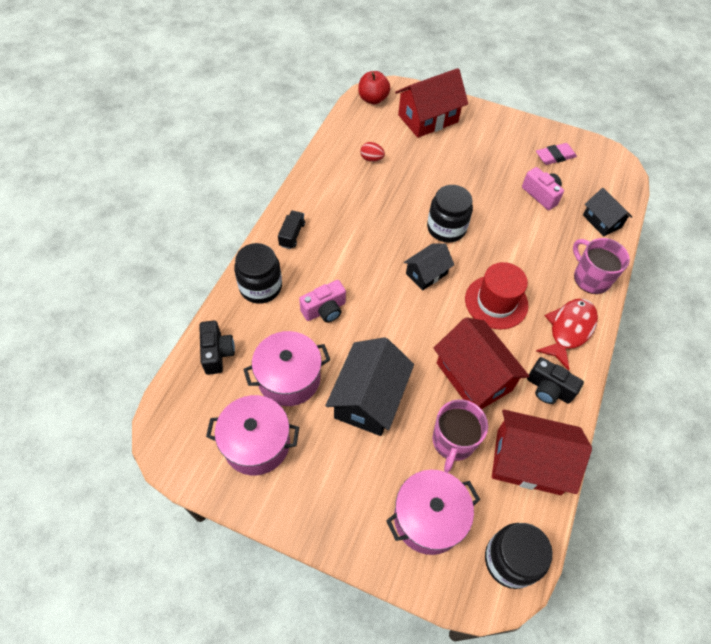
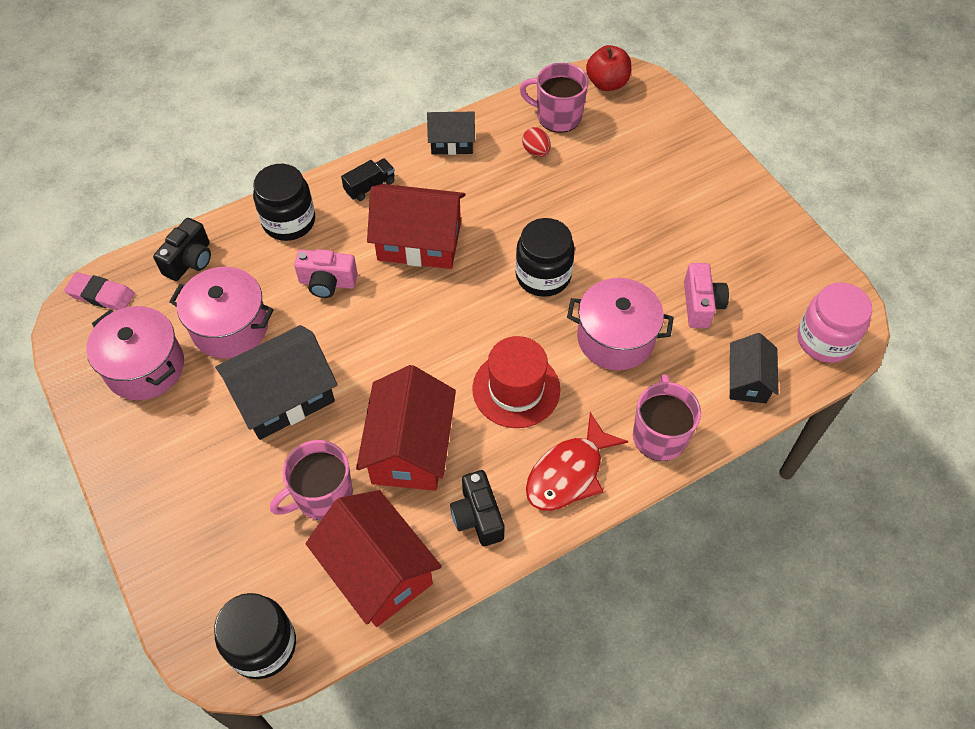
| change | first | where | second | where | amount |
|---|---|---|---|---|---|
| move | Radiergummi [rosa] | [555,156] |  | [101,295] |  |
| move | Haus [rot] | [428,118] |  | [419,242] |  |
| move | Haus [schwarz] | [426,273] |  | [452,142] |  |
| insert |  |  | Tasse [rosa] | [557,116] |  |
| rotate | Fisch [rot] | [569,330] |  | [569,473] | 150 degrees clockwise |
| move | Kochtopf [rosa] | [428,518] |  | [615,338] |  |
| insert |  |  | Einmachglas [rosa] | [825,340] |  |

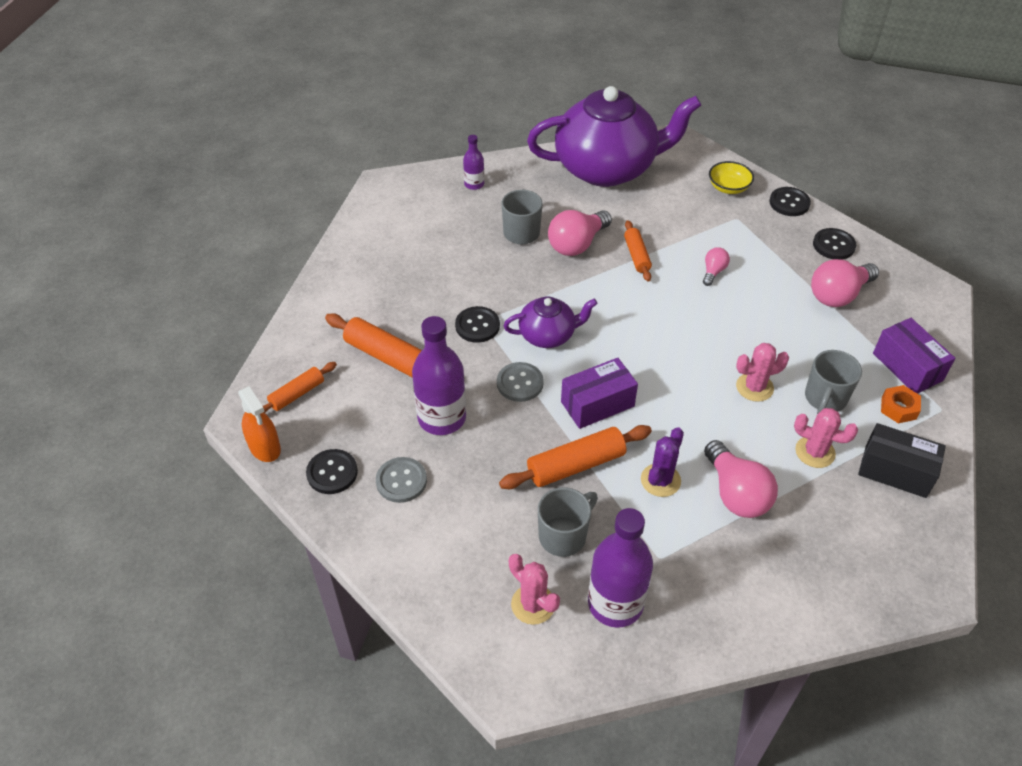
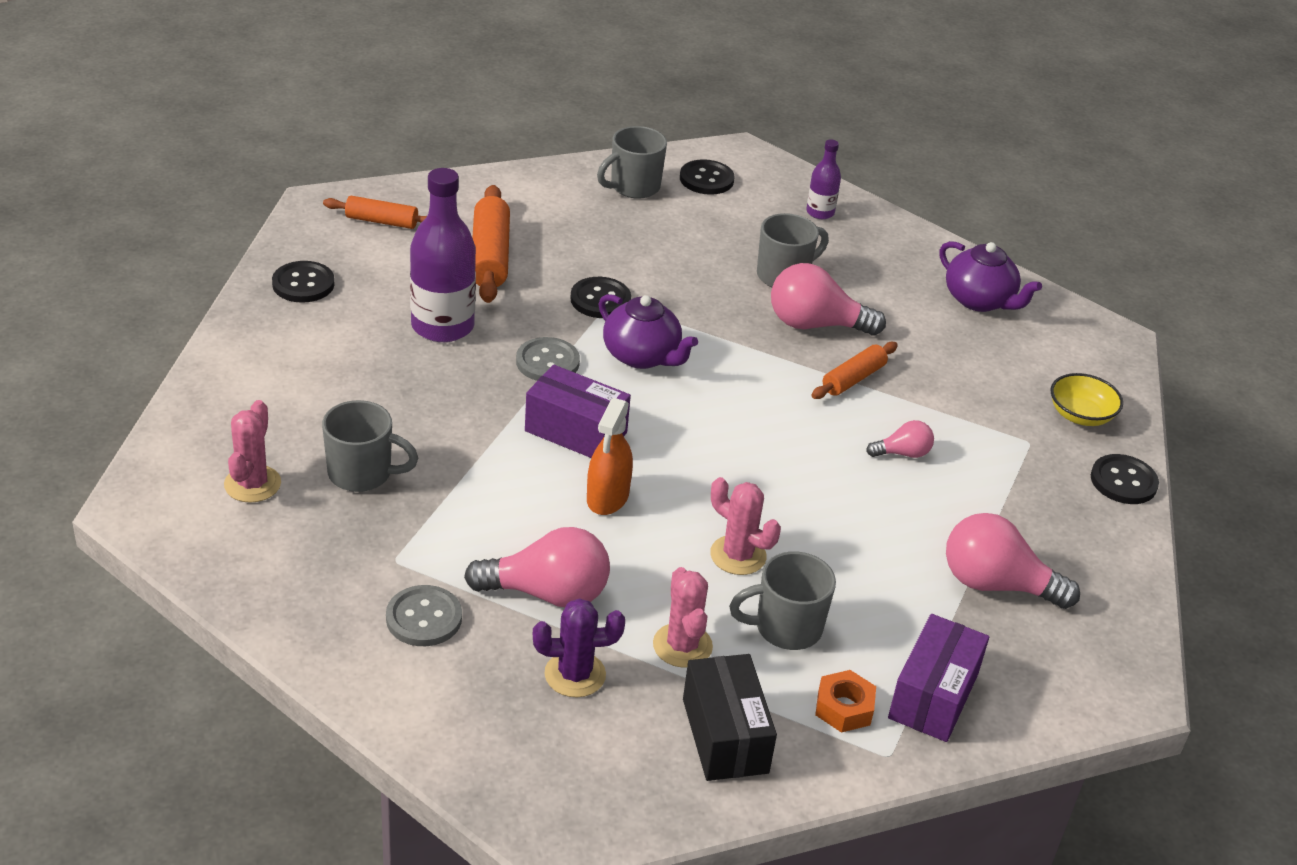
| change | first | where | second | where | amount |
|---|---|---|---|---|---|
| move | Knopf [grau] | [401,481] |  | [424,618] |  |
| rotate | Glühbirne [rosa] | [736,493] |  | [547,593] | 120 degrees counterclockwise |
| move | Kaktus [lila] | [660,480] |  | [575,674] |  |
| move | Sprühflasche [orange] | [264,447] |  | [608,497] |  |
| insert |  |  | Tasse [grau] | [633,187] |  |
| move | Knopf [schwarz] | [833,245] |  | [706,179] |  |
| resize | Teekanne [lila] | [606,168] |  | [979,300] | x0.48 |
| delete | Nudelholz [orange] | [576,465] |  |  |  |
| delete | Flasche [lila] | [615,603] |  |  |  |

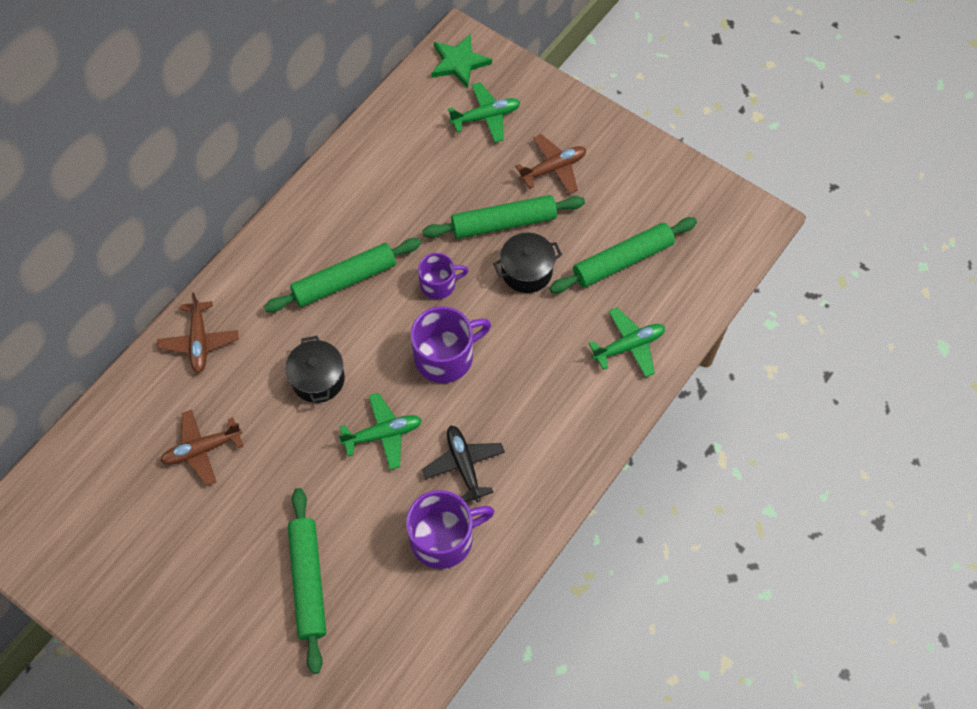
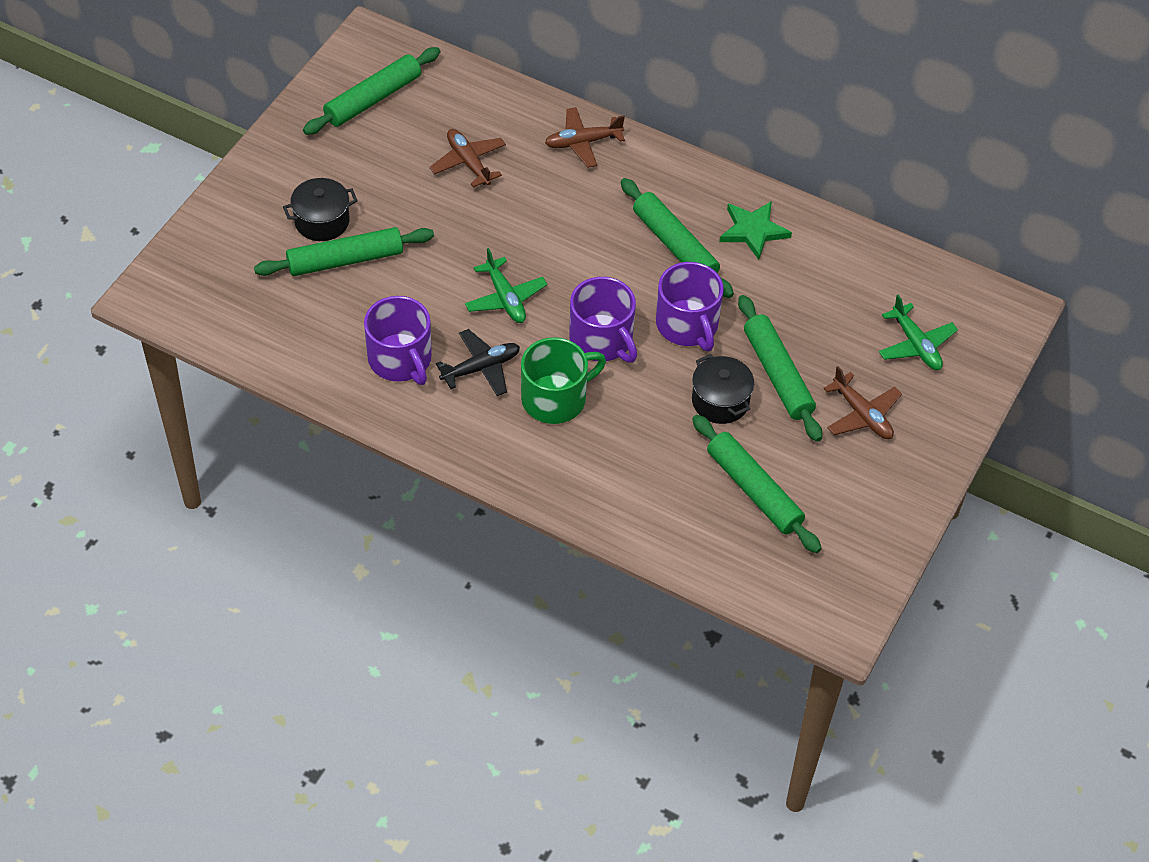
| change | first | where | second | where | amount |
|---|---|---|---|---|---|
| move | Kochtopf [schwarz] | [318,379] |  | [322,221] |  |
| insert |  |  | Nudelholz [grün] | [373,99] |  |
| insert |  |  | Tasse [grün] | [555,398] |  |
| resize | Tasse [lila] | [438,284] |  | [687,325] | x1.61 |
| move | Stern [grün] | [459,63] |  | [753,231] |  |
| delete | Flugzeug [grün] | [628,346] |  |  |  |

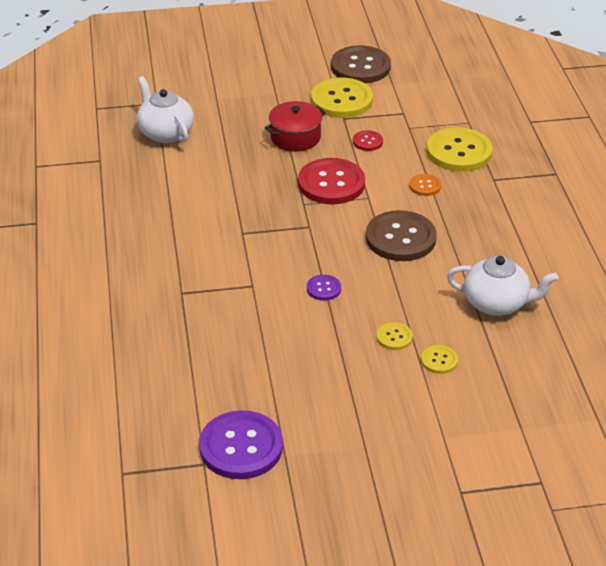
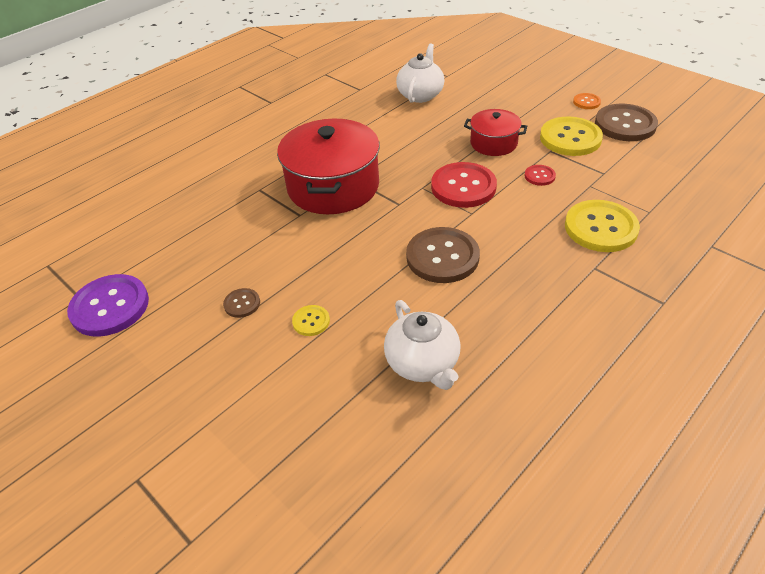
| change | first | where | second | where | amount |
|---|---|---|---|---|---|
| insert |  |  | Knopf [braun] | [242,304] |  |
| insert |  |  | Kochtopf [rot] | [333,186] |  |
| move | Knopf [orange] | [425,186] |  | [586,102] |  |
| delete | Knopf [lila] | [323,288] |  |  |  |
| delete | Knopf [gelb] | [439,360] |  |  |  |

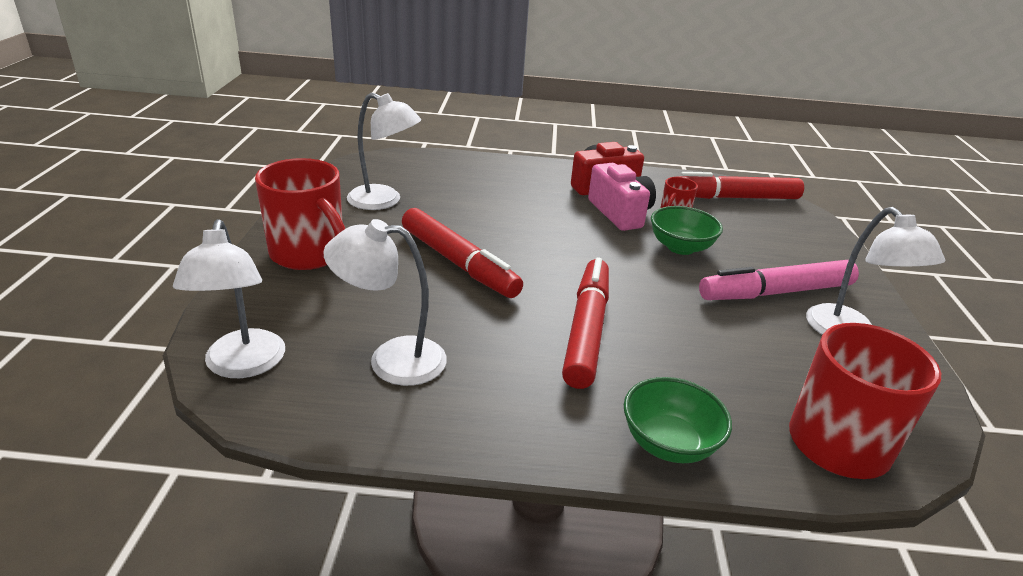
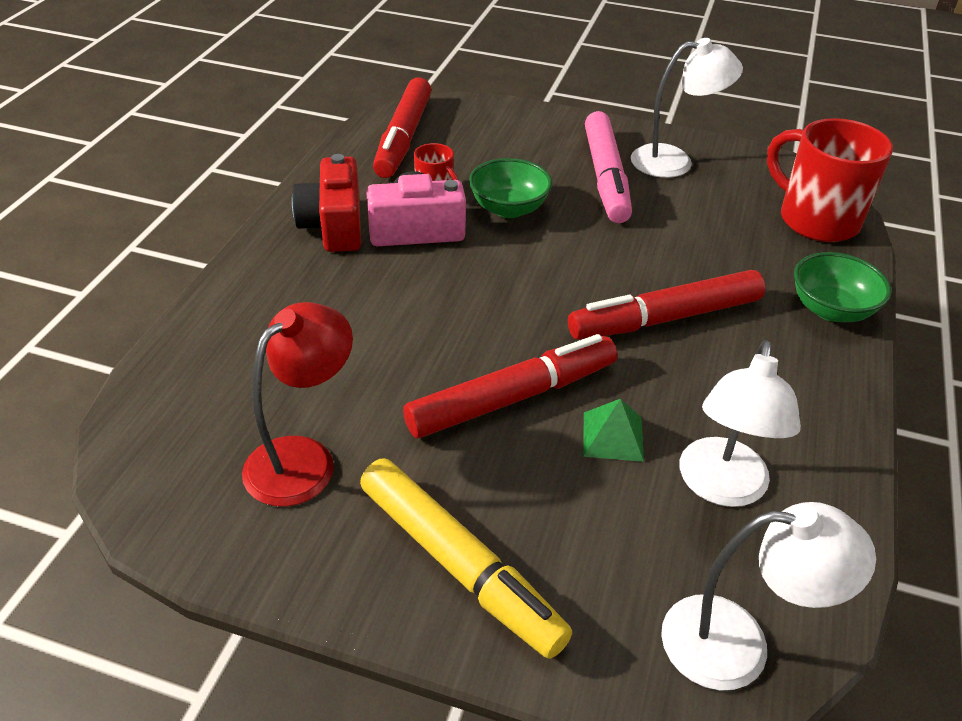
| change | first | where | second | where | amount |
|---|---|---|---|---|---|
| recolor | Lampe [weiß] | [384,201] | Lampe [rot] | [303,458] |  |
| replace | Tasse [rot] | [309,254] | Filzstift [gelb] | [459,565] |  |
| rotate | Filzstift [rot] | [586,330] |  | [665,318] | 45 degrees counterclockwise |
| insert |  |  | Pyramide [grün] | [613,436] |  |

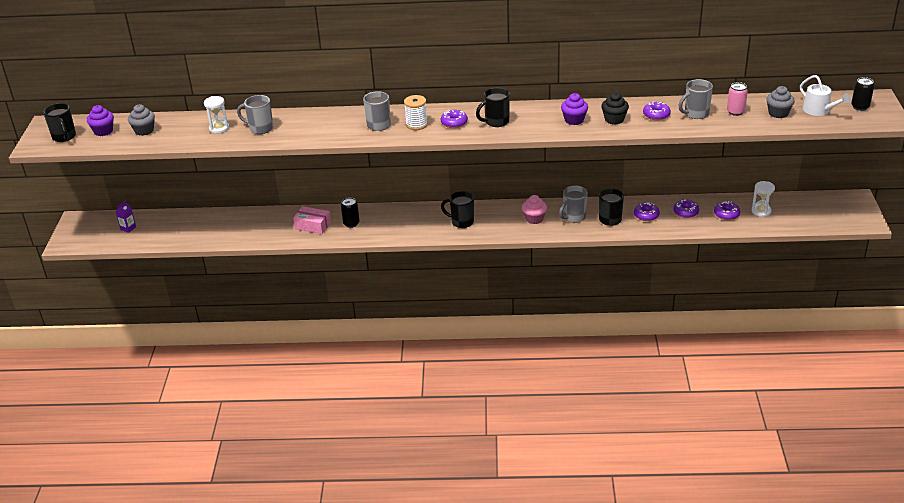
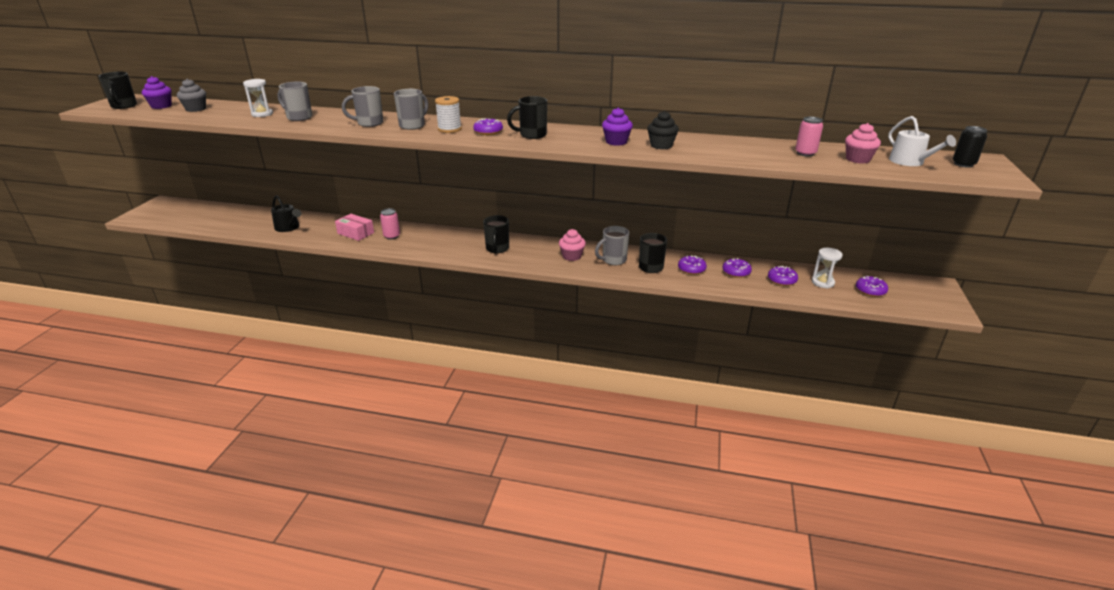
| change | first | where | second | where | amount |
|---|---|---|---|---|---|
| insert |  |  | Gießkanne [schwarz] | [288,227] |  |
| move | Tasse [grau] | [695,114] |  | [369,123] |  |
| recolor | Dose [schwarz] | [351,223] | Dose [rosa] | [392,236] |  |
| rotate | Tasse [schwarz] | [461,222] |  | [497,249] | 120 degrees counterclockwise |
| recolor | Muffin [grau] | [778,113] | Muffin [rosa] | [858,159] |  |
| move | Donut [lila] | [656,115] |  | [870,290] |  |
| delete | Getränkekarton [lila] | [128,228] |  |  |  |

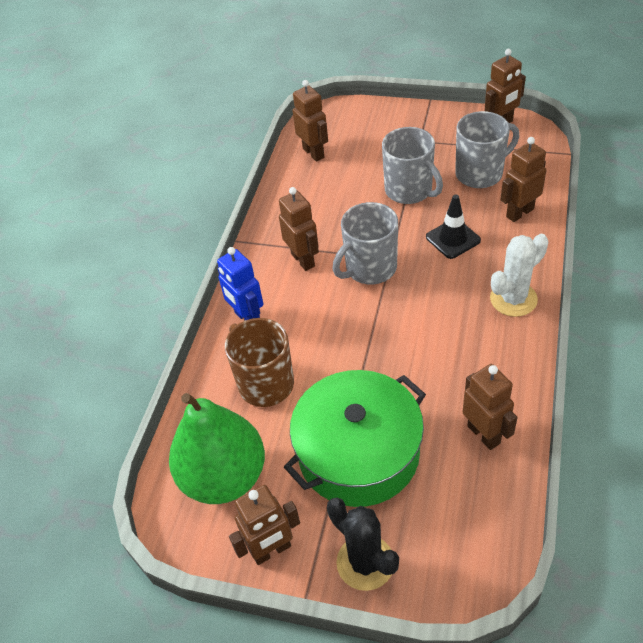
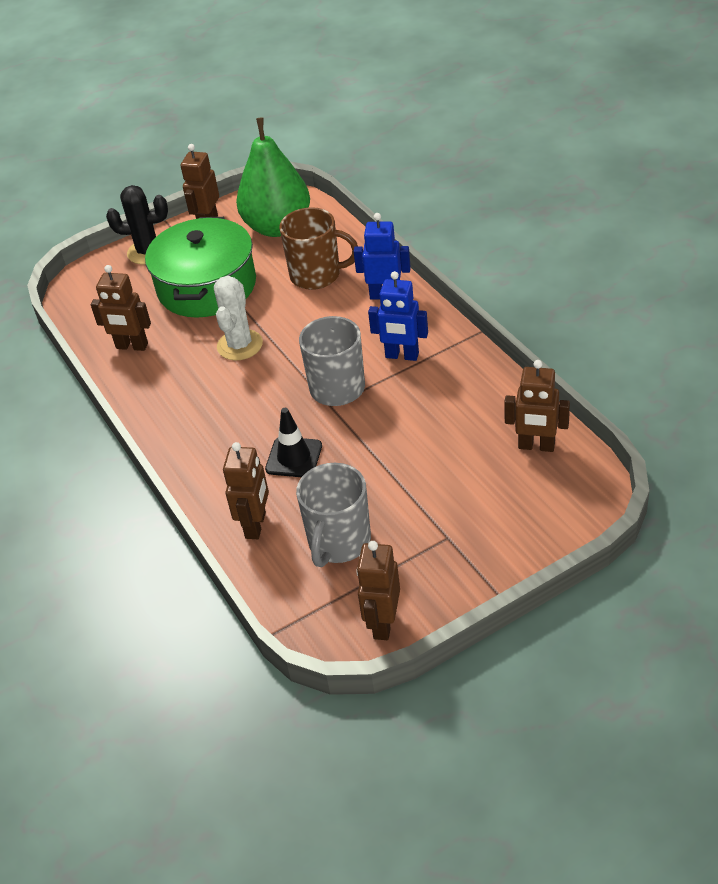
| change | first | where | second | where | amount |
|---|---|---|---|---|---|
| move | Kaktus [weiß] | [513,299] |  | [240,345] |  |
| recolor | Roboter [braun] | [303,260] | Roboter [blau] | [402,356] |  |
| delete | Tasse [grau] | [409,190] |  |  |  |

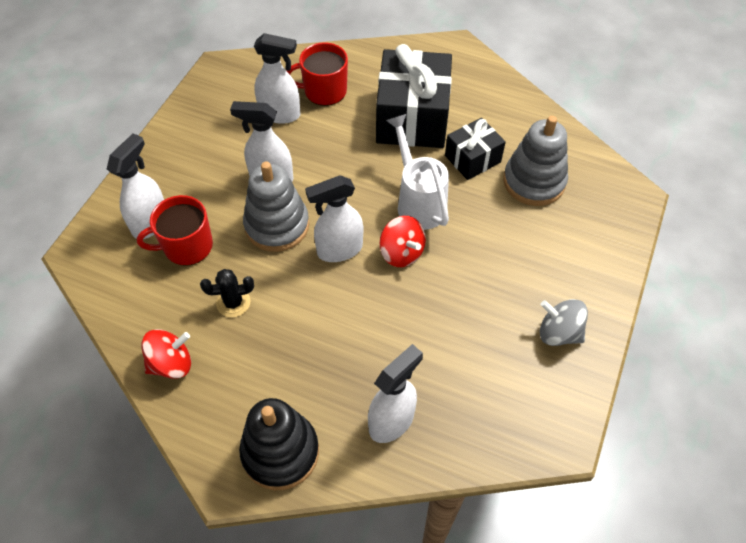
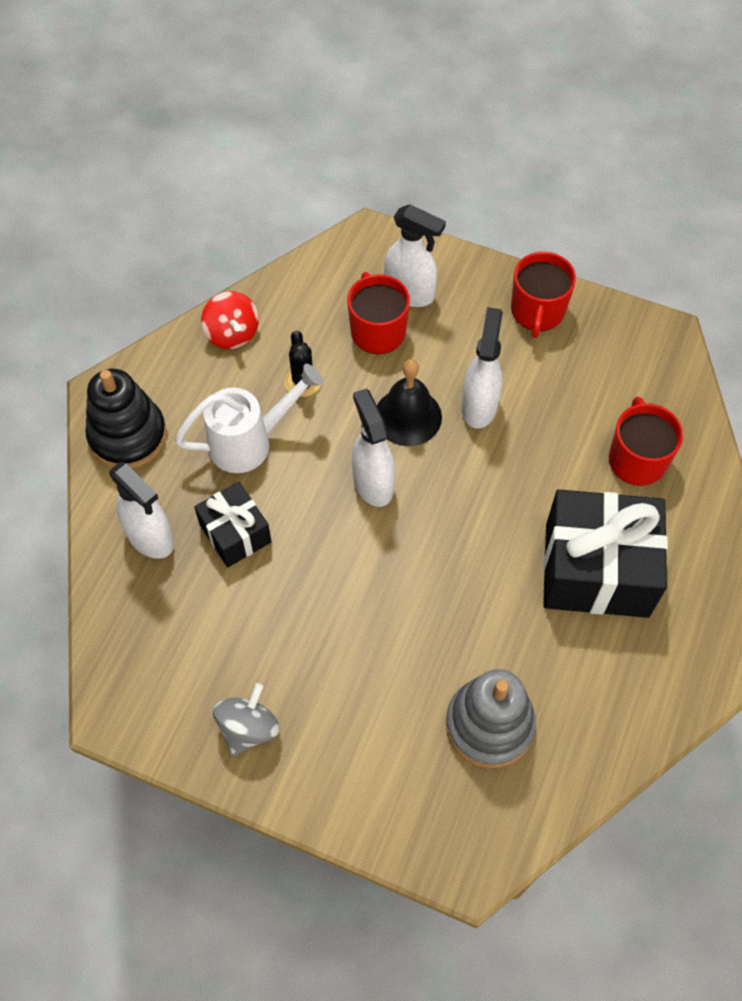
| change | first | where | second | where | amount |
|---|---|---|---|---|---|
| move | Gießkanne [weiß] | [418,201] |  | [251,442] |  |
| move | Geschenk [schwarz] | [472,159] |  | [235,533] |  |
| replace | Stapelspielzeug [grau] | [277,225] | Glocke [schwarz] | [408,416] |  |
| insert |  |  | Tasse [rot] | [537,311] |  |
| delete | Sprühflasche [weiß] | [280,114] |  |  |  |
| delete | Kreisel [rot] | [401,253] |  |  |  |

